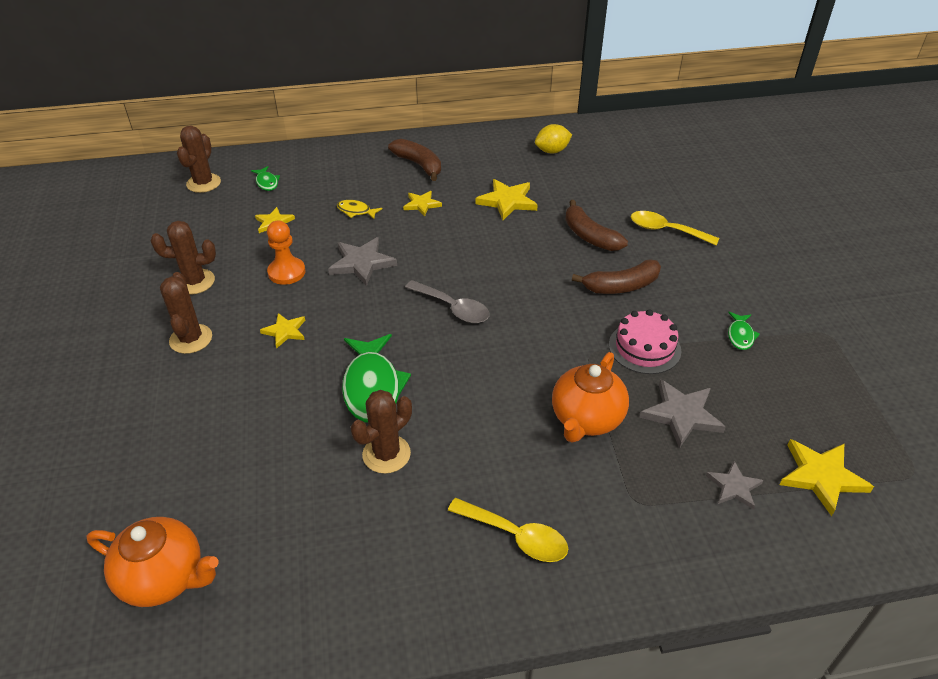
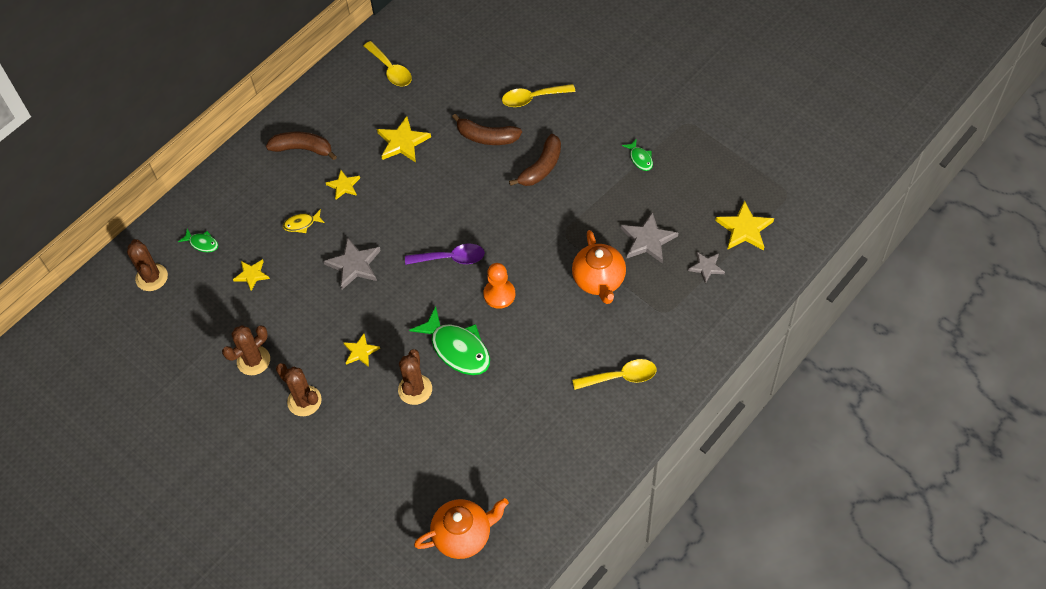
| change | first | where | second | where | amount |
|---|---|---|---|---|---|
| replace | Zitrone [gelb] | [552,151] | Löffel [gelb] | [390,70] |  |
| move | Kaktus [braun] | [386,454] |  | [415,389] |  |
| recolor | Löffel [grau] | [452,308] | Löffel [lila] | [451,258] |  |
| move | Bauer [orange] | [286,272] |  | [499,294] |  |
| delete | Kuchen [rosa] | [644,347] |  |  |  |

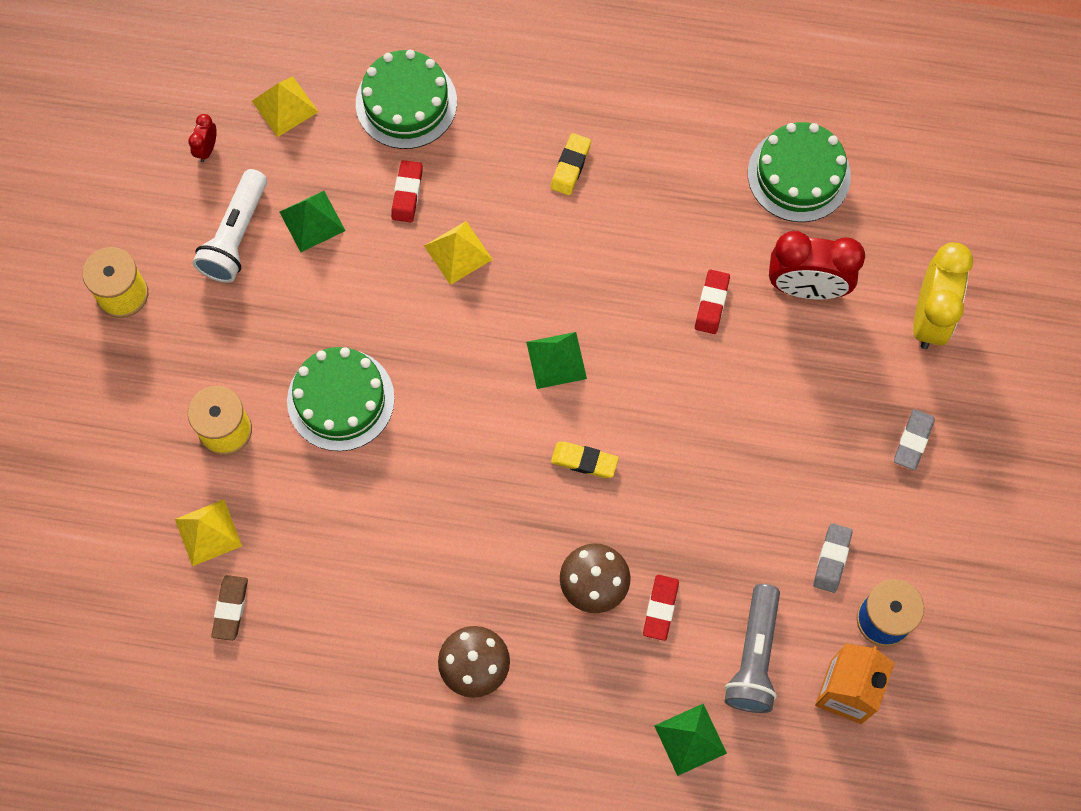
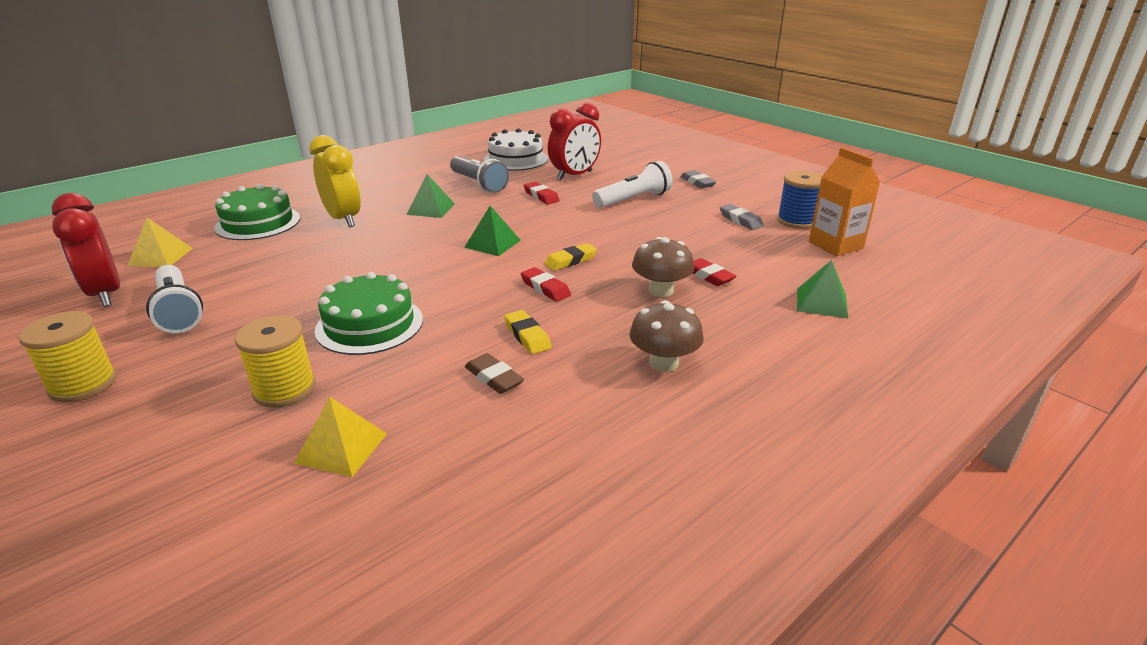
| change | first | where | second | where | amount |
|---|---|---|---|---|---|
| resize | Wecker [rot] | [207,149] |  | [105,294] | x2.22 |
| move | Wecker [gelb] | [930,317] |  | [343,219] |  |
| move | Pyramide [grün] | [312,221] |  | [431,209] |  |
| move | Taschenlampe [grau] | [754,656] |  | [478,184] |  |
| move | Radiergummi [braun] | [230,608] |  | [494,378] |  |
| recolor | Kuchen [grün] | [799,175] | Kuchen [weiß] | [516,159] |  |
| move | Radiergummi [gelb] | [570,166] |  | [527,336] |  |
| move | Radiergummi [rot] | [407,193] |  | [545,288] |  |
| insert |  |  | Taschenlampe [weiß] | [633,199] |  |
| delete | Pyramide [gelb] | [458,252] |  |  |  |

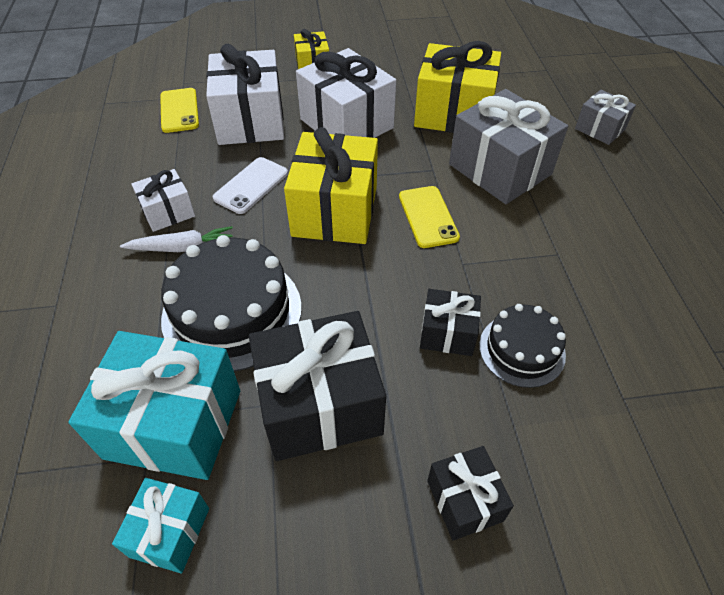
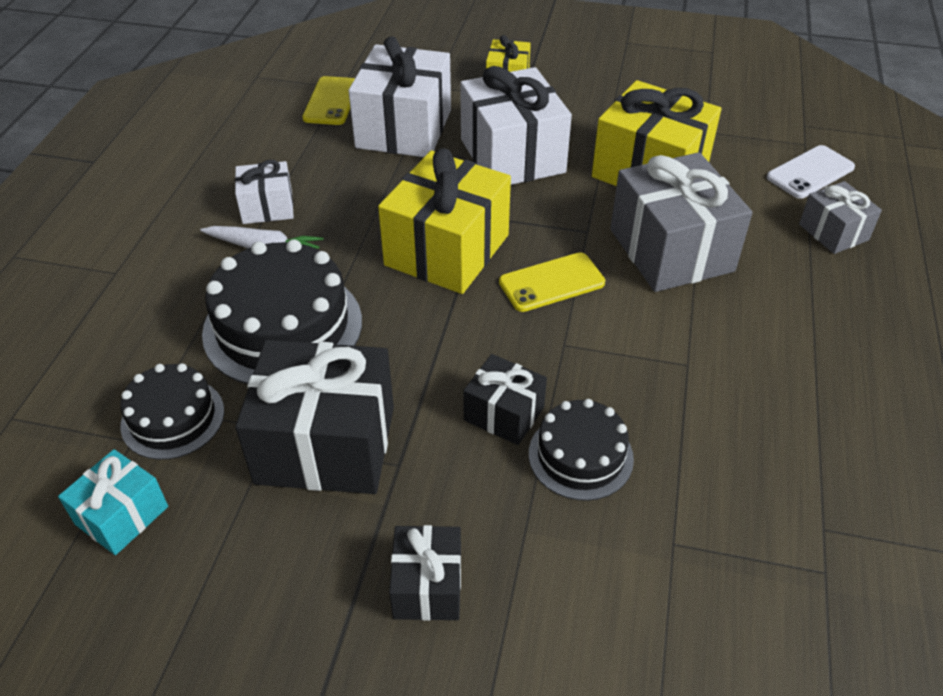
| change | first | where | second | where | amount |
|---|---|---|---|---|---|
| replace | Geschenk [türkis] | [174,424] | Kuchen [schwarz] | [173,418] |  |
| rotate | Handy [gelb] | [428,217] |  | [551,283] | 60 degrees clockwise |
| move | Handy [weiß] | [251,185] |  | [810,172] |  |

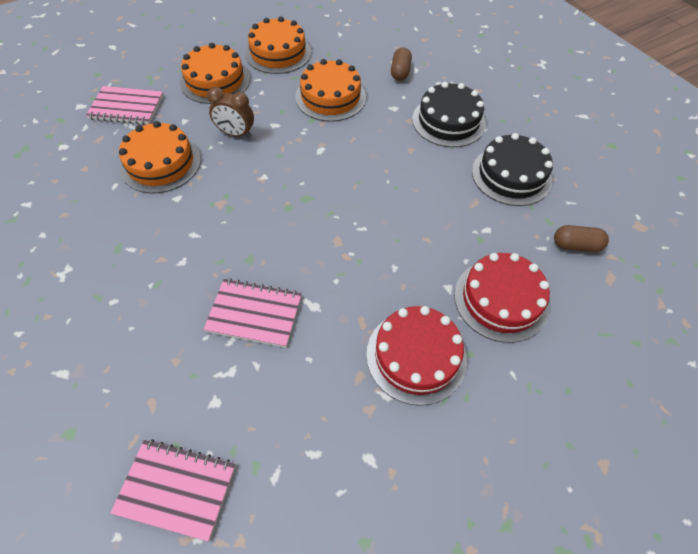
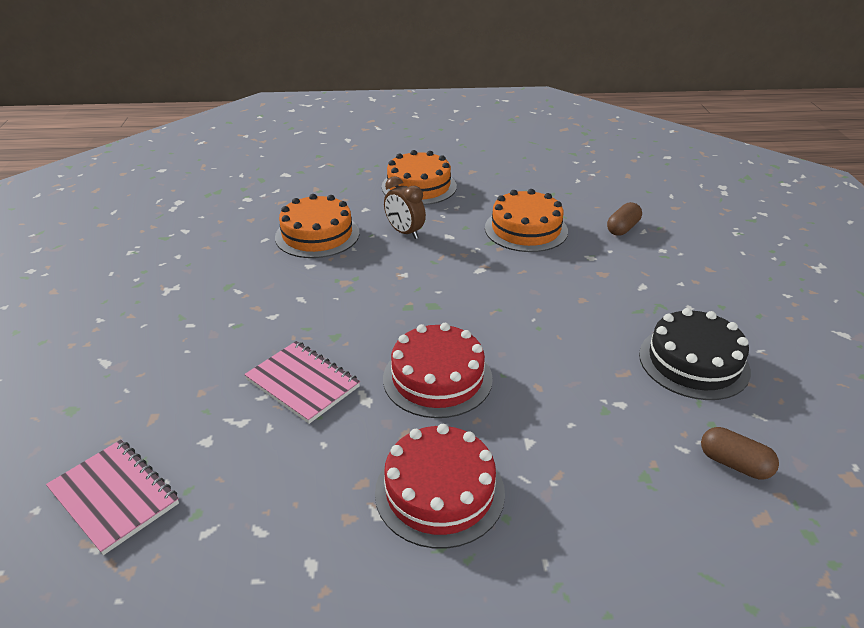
| change | first | where | second | where | amount |
|---|---|---|---|---|---|
| move | Kuchen [rot] | [501,300] |  | [437,378] |  |
| delete | Notizbuch [rosa] | [126,107] |  |  |  |
| delete | Kuchen [orange] | [278,53] |  |  |  |
| delete | Kuchen [schwarz] | [448,121] |  |  |  |

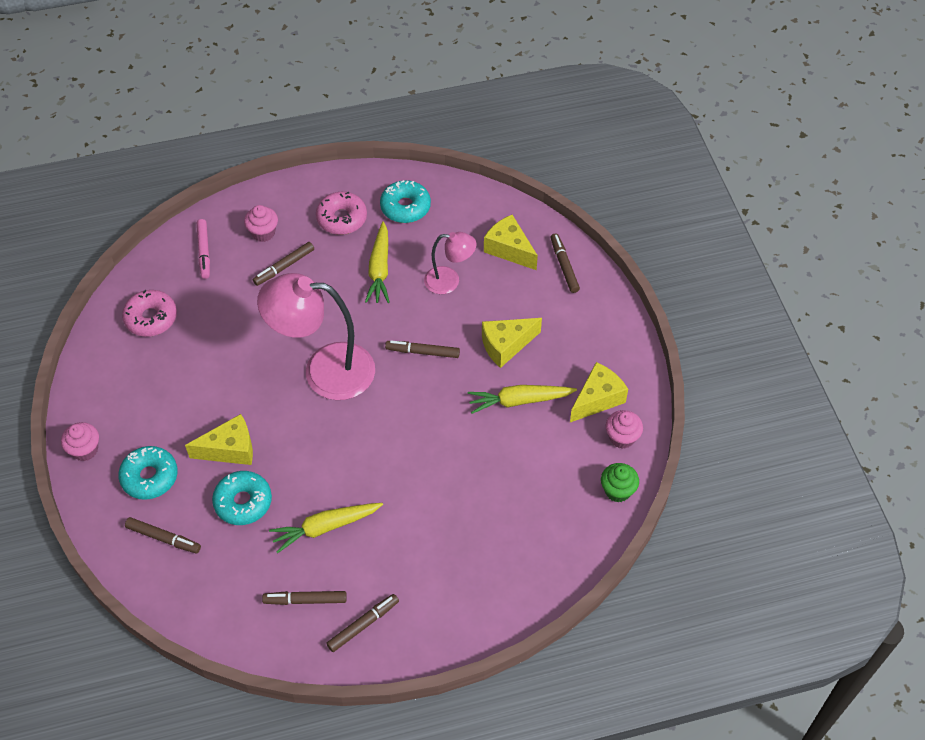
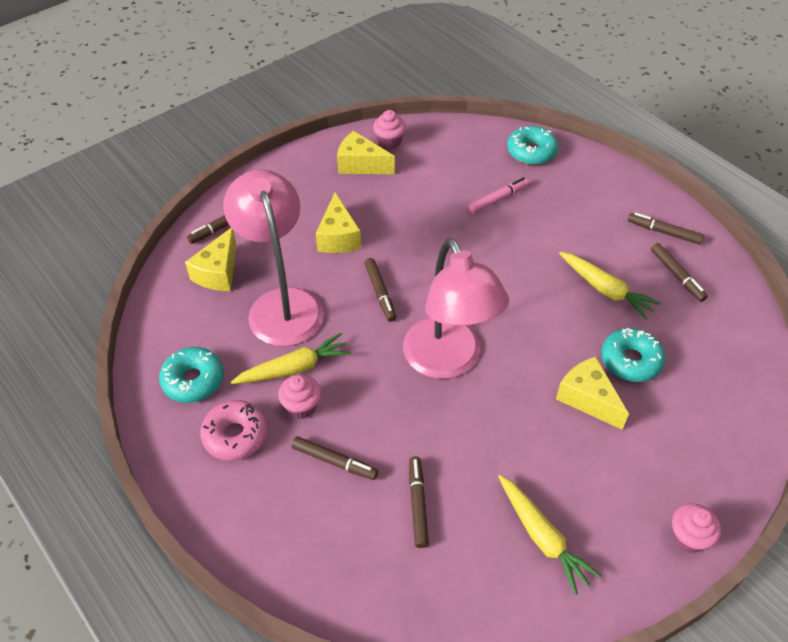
| change | first | where | second | where | amount |
|---|---|---|---|---|---|
| resize | Lampe [rosa] | [449,281] |  | [282,304] | x1.89 |
| move | Muffin [rosa] | [263,233] |  | [301,406] |  |
| rotate | Käse [gelb] | [506,345] |  | [338,237] | 45 degrees clockwise |
| move | Filzstift [braun] | [163,538] |  | [418,504] |  |
| move | Filzstift [rosa] | [204,252] |  | [499,199] |  |
| move | Karotte [gelb] | [519,401] |  | [542,537] |  |
| move | Donut [türkis] | [149,477] |  | [531,152] |  |
| delete | Donut [rosa] | [151,318] |  |  |  |
| delete | Muffin [grün] | [617,491] |  |  |  |

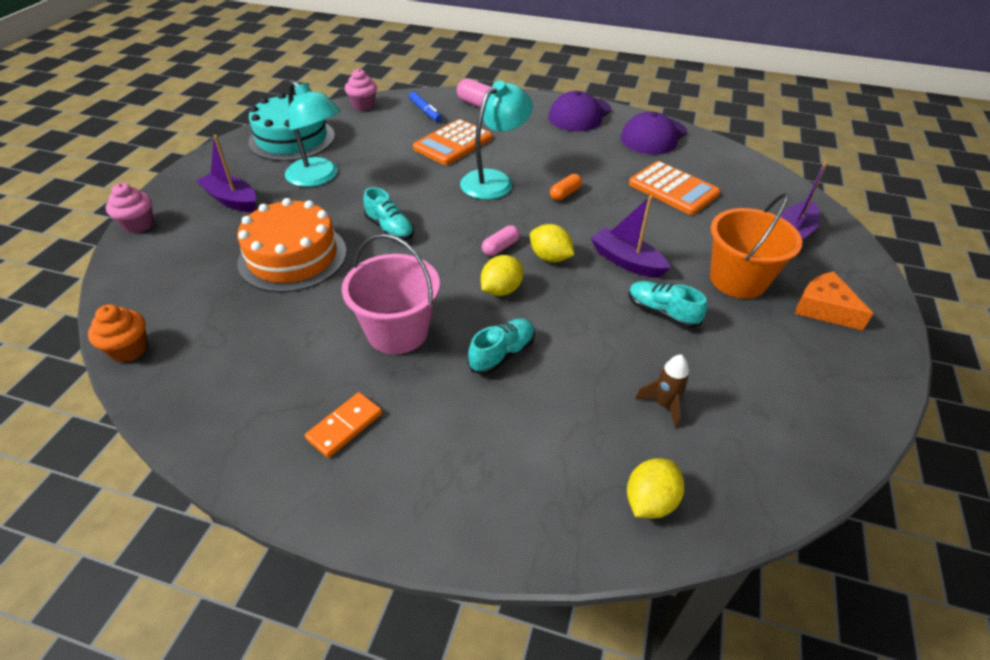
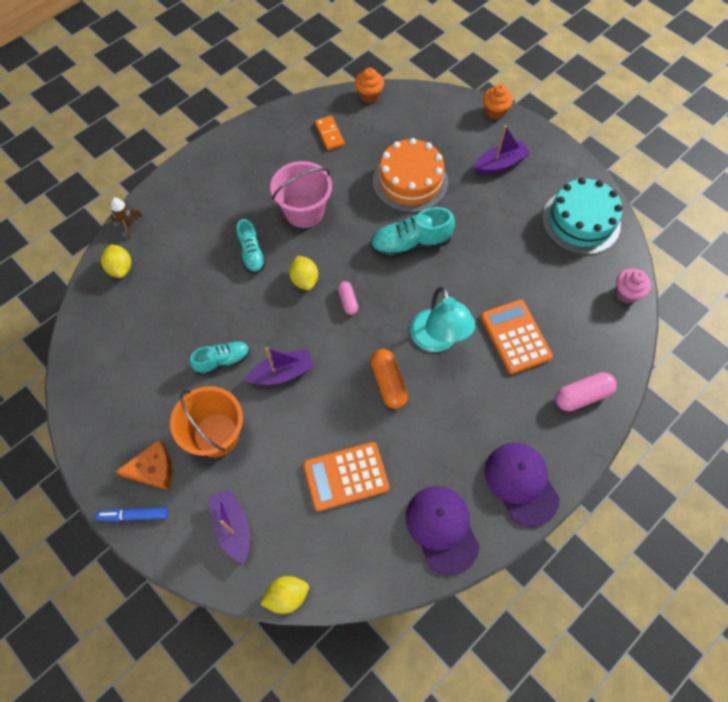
| change | first | where | second | where | amount |
|---|---|---|---|---|---|
| move | Filzstift [blau] | [425,111] |  | [134,515] |  |
| move | Rakete [braun] | [664,405] |  | [128,225] |  |
| move | Zitrone [gelb] | [550,257] |  | [287,596] |  |
| move | Dominostein [orange] | [344,426] |  | [329,134] |  |
| resize | Schuh [türkis] | [390,228] |  | [410,243] | x1.54 |
| resize | Kapsel [orange] | [565,194] |  | [388,383] | x1.63 |
| recolor | Muffin [rosa] | [138,225] | Muffin [orange] | [494,112] |  |
| delete | Lampe [türkis] | [318,178] |  |  |  |

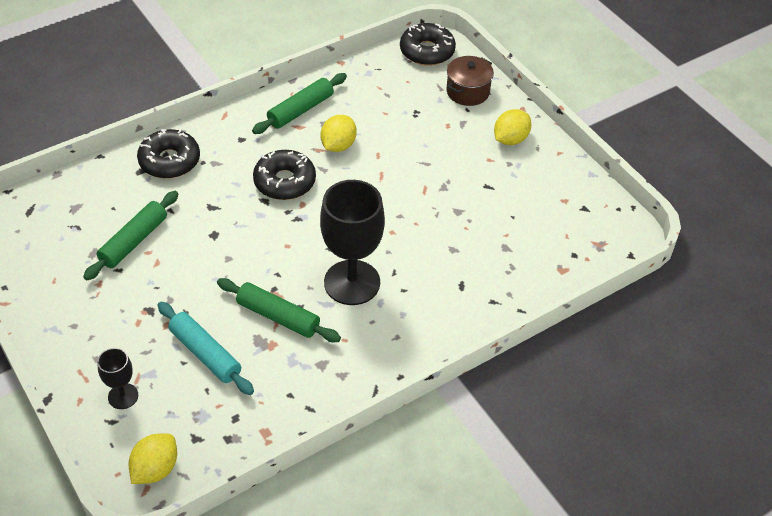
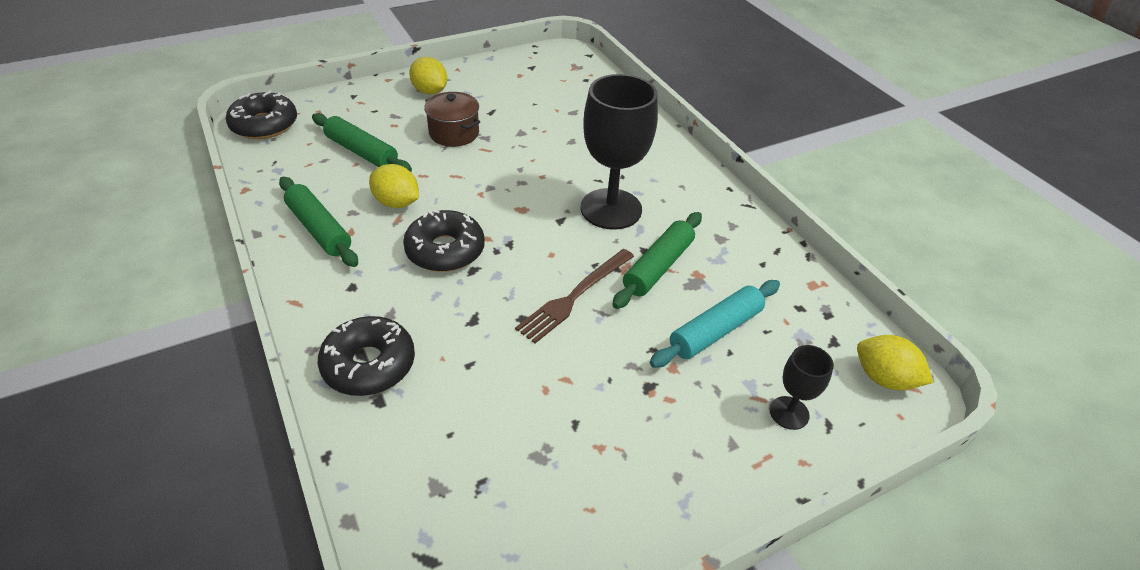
| change | first | where | second | where | amount |
|---|---|---|---|---|---|
| move | Nudelholz [grün] | [134,241] |  | [362,152] |  |
| move | Kochtopf [braun] | [468,92] |  | [454,133] |  |
| insert |  |  | Gabel [braun] | [574,296] |  |

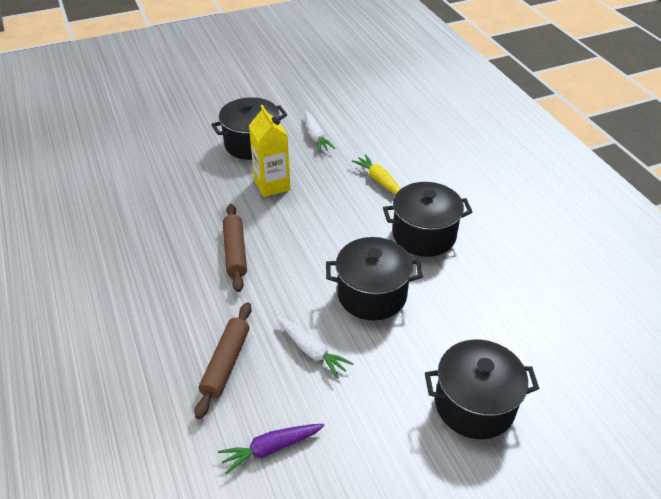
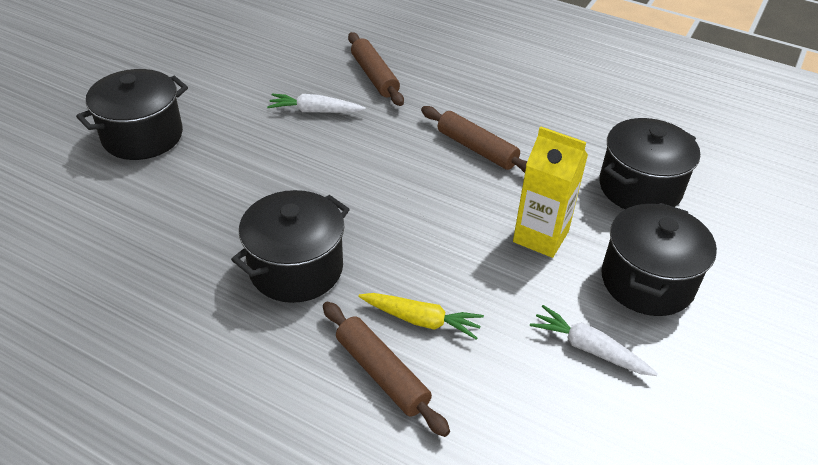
| change | first | where | second | where | amount |
|---|---|---|---|---|---|
| insert |  |  | Nudelholz [braun] | [382,373] |  |
| move | Kochtopf [schwarz] | [372,295] |  | [639,188] |  |
| delete | Karotte [lila] | [271,448] |  |  |  |

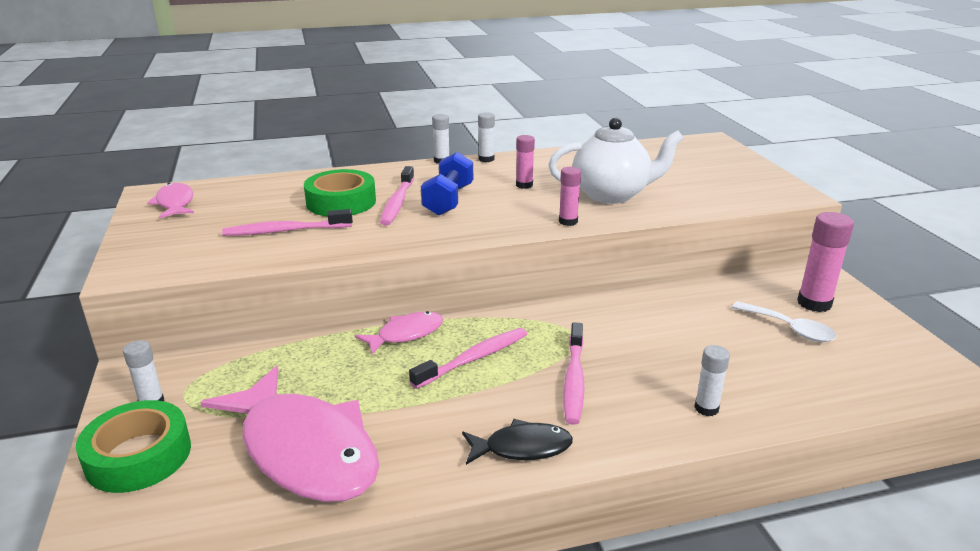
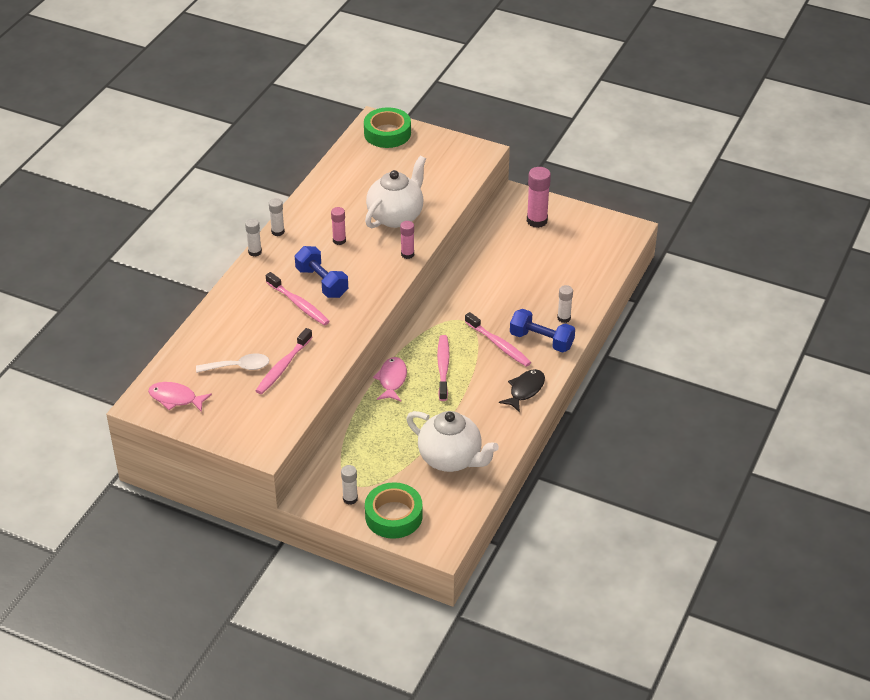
| change | first | where | second | where | amount |
|---|---|---|---|---|---|
| move | Löffel [weiß] | [789,329] |  | [239,367] |  |
| move | Klebeband [grün] | [341,202] |  | [387,133] |  |
| replace | Fisch [rosa] | [305,450] | Teekanne [weiß] | [451,459] |  |
| insert |  |  | Hantel [blau] | [541,340] |  |

